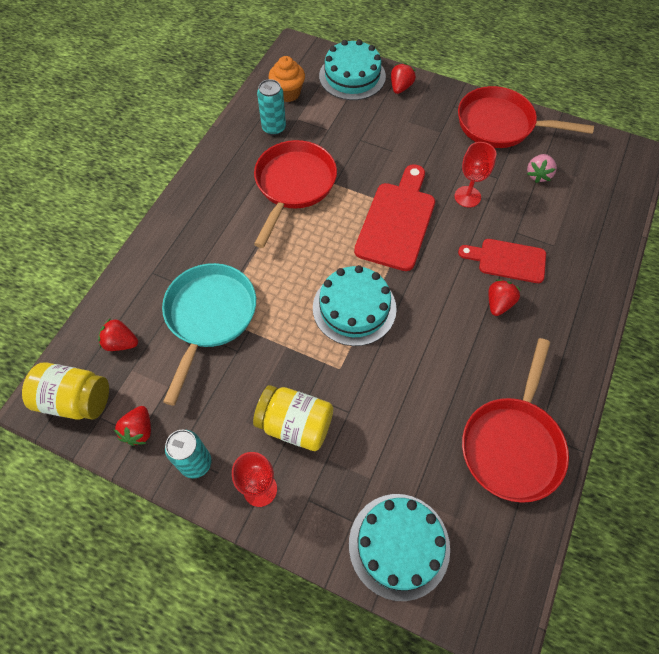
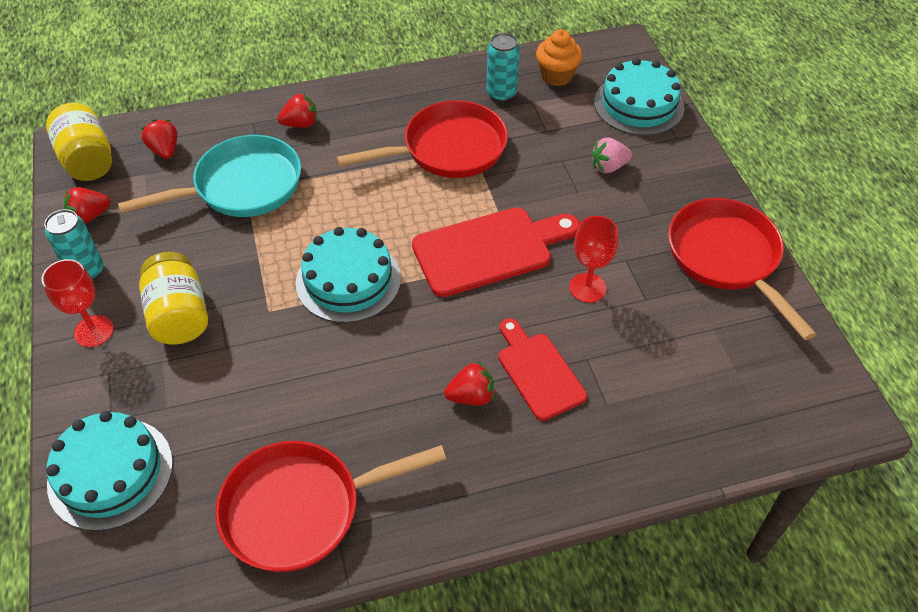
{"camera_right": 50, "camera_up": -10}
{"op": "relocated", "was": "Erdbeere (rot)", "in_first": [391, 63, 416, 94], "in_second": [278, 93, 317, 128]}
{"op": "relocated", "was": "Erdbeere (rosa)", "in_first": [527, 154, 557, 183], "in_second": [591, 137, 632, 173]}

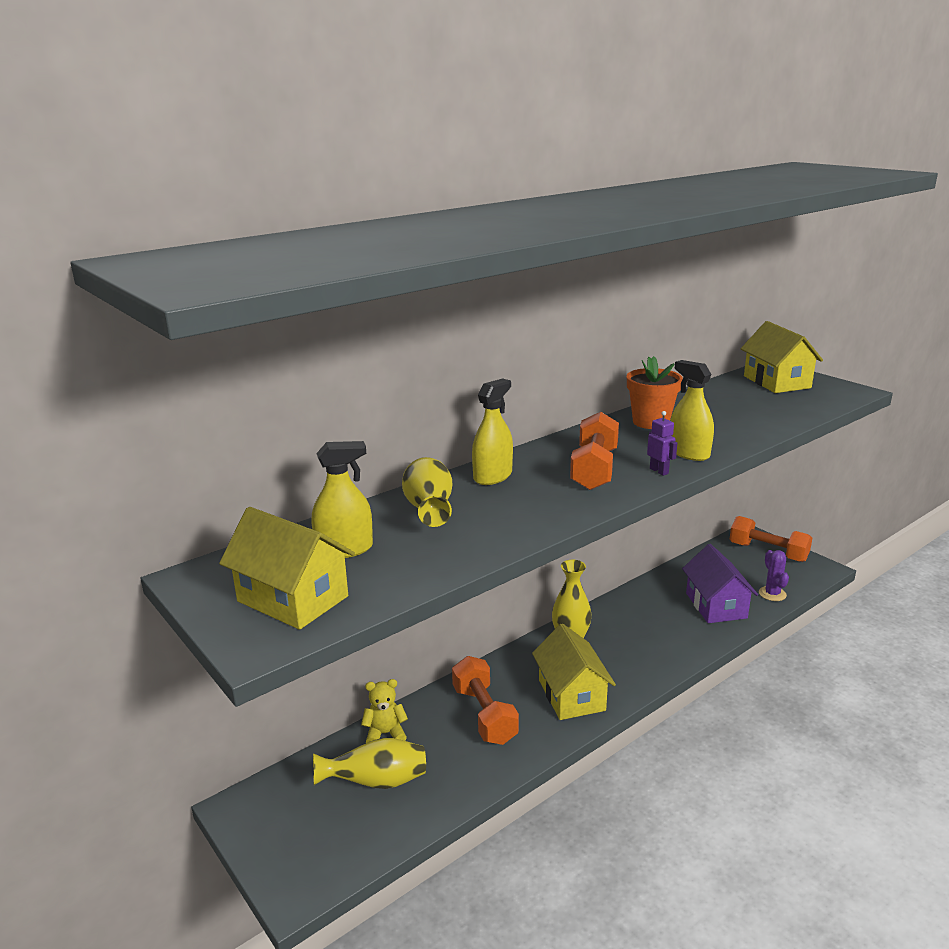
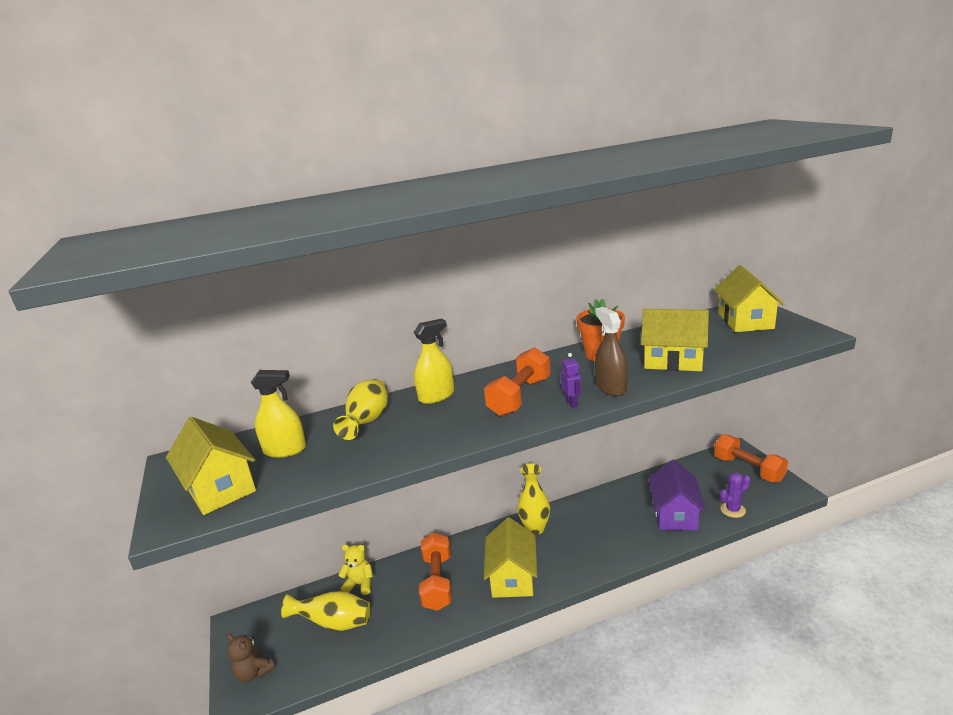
{"camera_right": 20, "camera_up": 0}
{"op": "appeared", "now": "Teddybär (braun)", "in_second": [226, 634, 275, 682]}
{"op": "appeared", "now": "Haus (gelb)", "in_second": [641, 309, 709, 371]}
{"op": "colour", "was": "Sprühflasche (gelb)", "now": "Sprühflasche (braun)", "in_first": [671, 360, 714, 461], "in_second": [595, 307, 628, 396]}
{"op": "spun", "was": "Kaktus (lila)", "in_first": [759, 550, 789, 601], "in_second": [720, 472, 751, 518], "clockwise": 60}

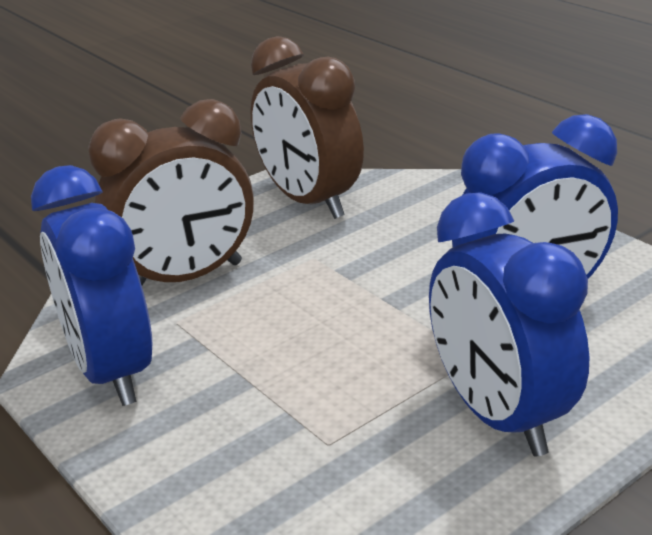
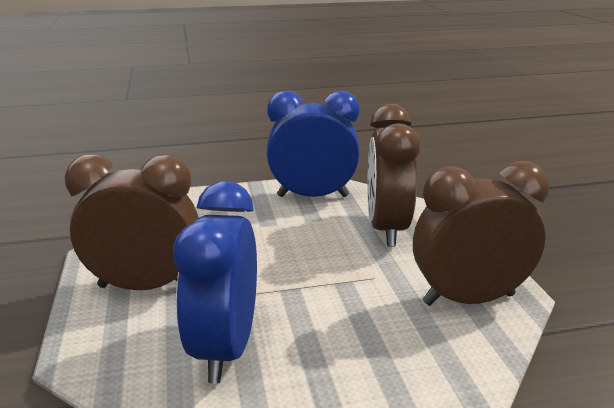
{"camera_right": 115, "camera_up": -5}
{"op": "colour", "was": "Wecker (blau)", "now": "Wecker (braun)", "in_first": [429, 192, 589, 456], "in_second": [65, 154, 198, 290]}

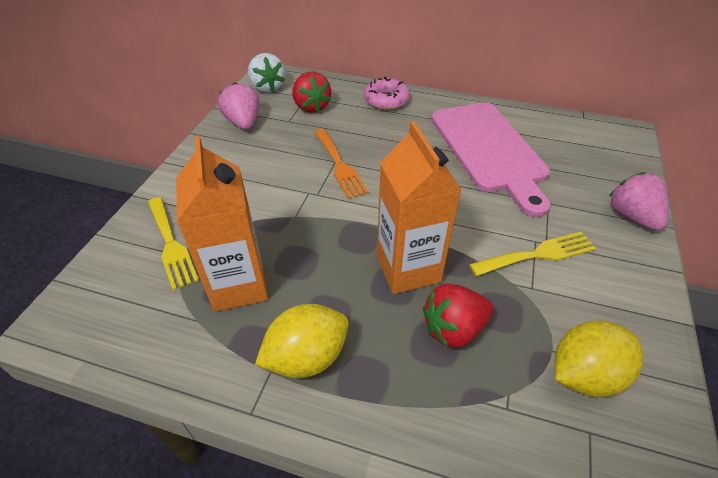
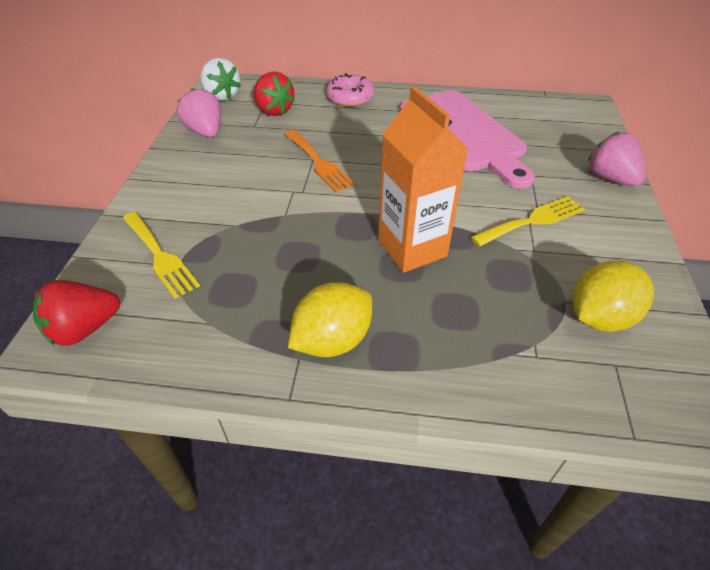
{"camera_right": -10, "camera_up": 0}
{"op": "missing", "was": "Getränkekarton (orange)", "in_first": [176, 136, 268, 312]}
{"op": "relocated", "was": "Erdbeere (rot)", "in_first": [423, 284, 493, 348], "in_second": [33, 280, 120, 346]}

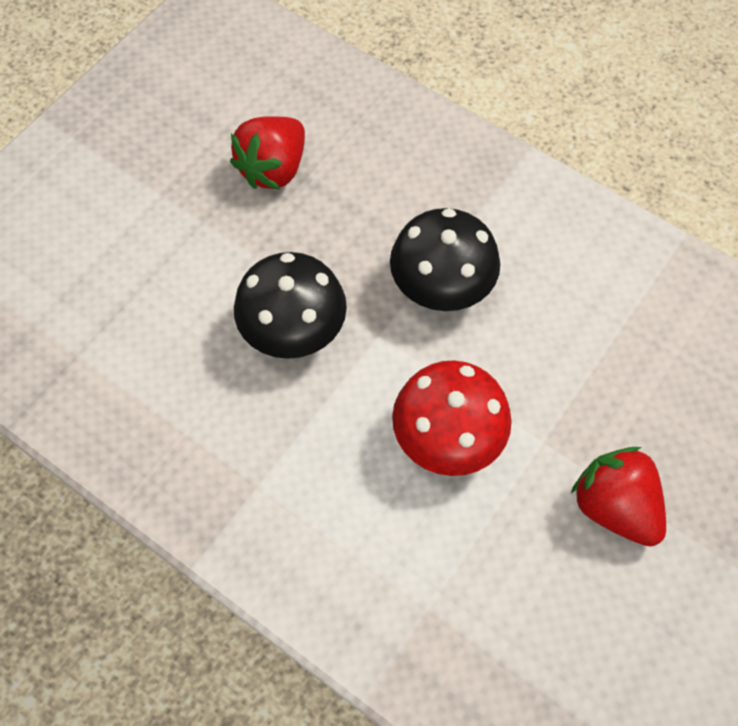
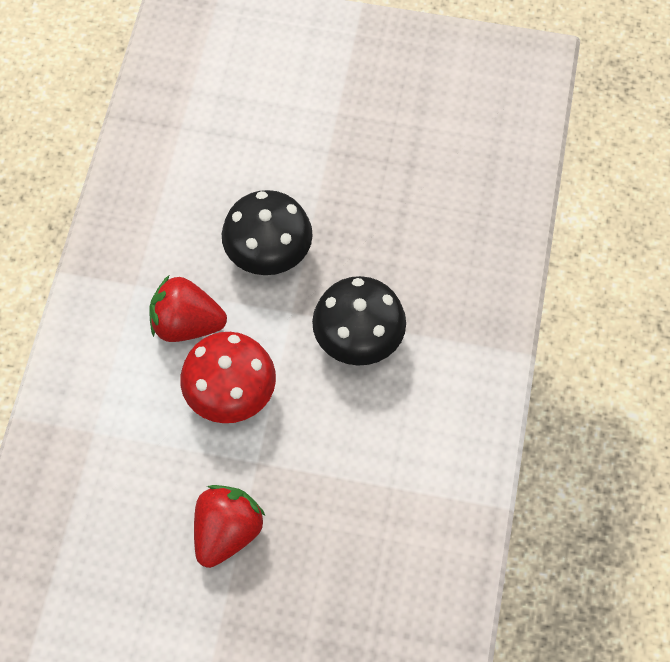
{"camera_right": 65, "camera_up": 0}
{"op": "relocated", "was": "Erdbeere (rot)", "in_first": [230, 116, 305, 190], "in_second": [150, 275, 227, 342]}

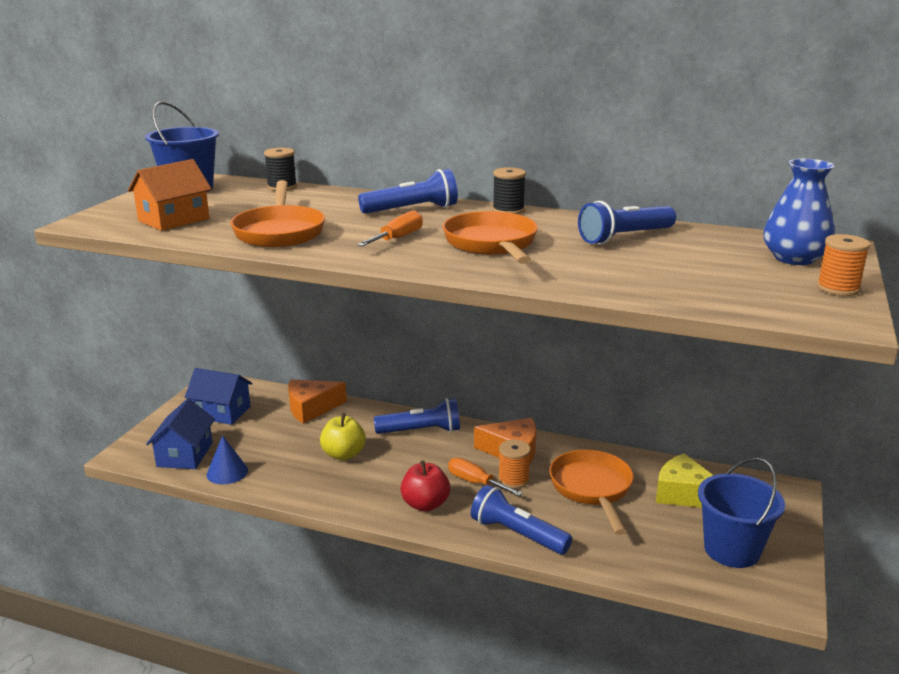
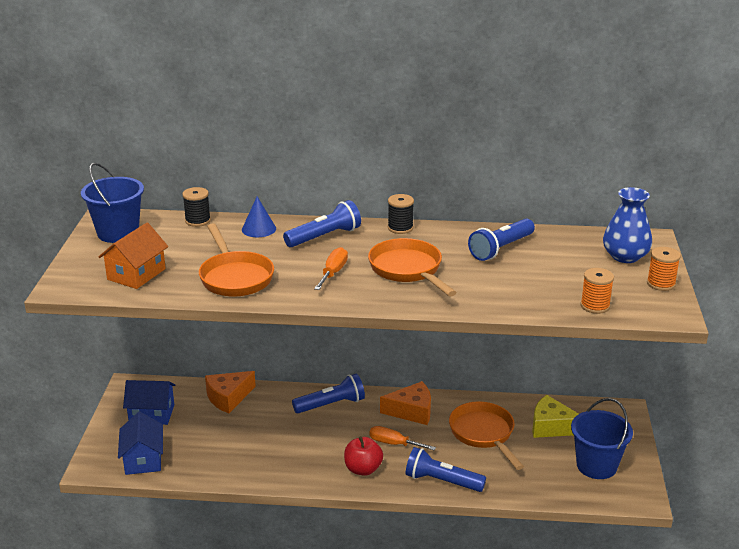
{"camera_right": -15, "camera_up": 5}
{"op": "missing", "was": "Apfel (gelb)", "in_first": [320, 413, 366, 460]}
{"op": "relocated", "was": "Kegel (blau)", "in_first": [207, 435, 248, 484], "in_second": [242, 197, 276, 237]}
{"op": "relocated", "was": "Garnrolle (orange)", "in_first": [498, 440, 531, 489], "in_second": [580, 268, 614, 314]}

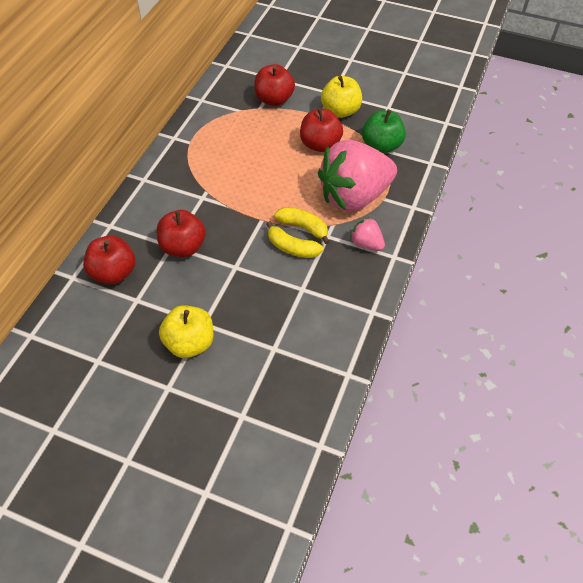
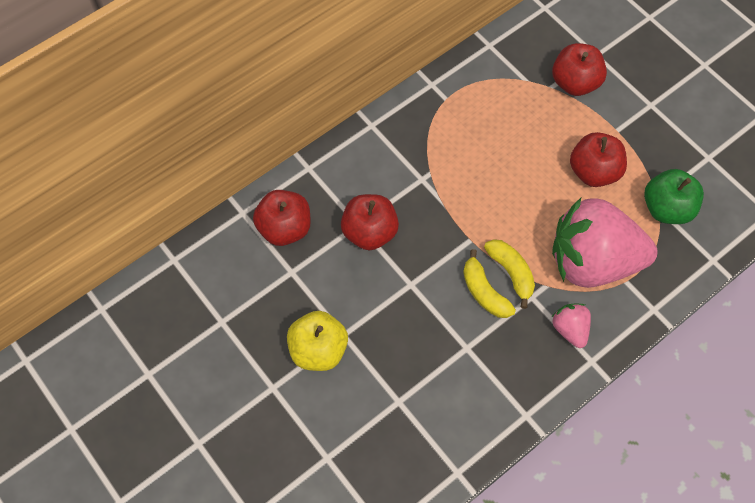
{"camera_right": 30, "camera_up": 10}
{"op": "missing", "was": "Apfel (gelb)", "in_first": [321, 76, 362, 118]}

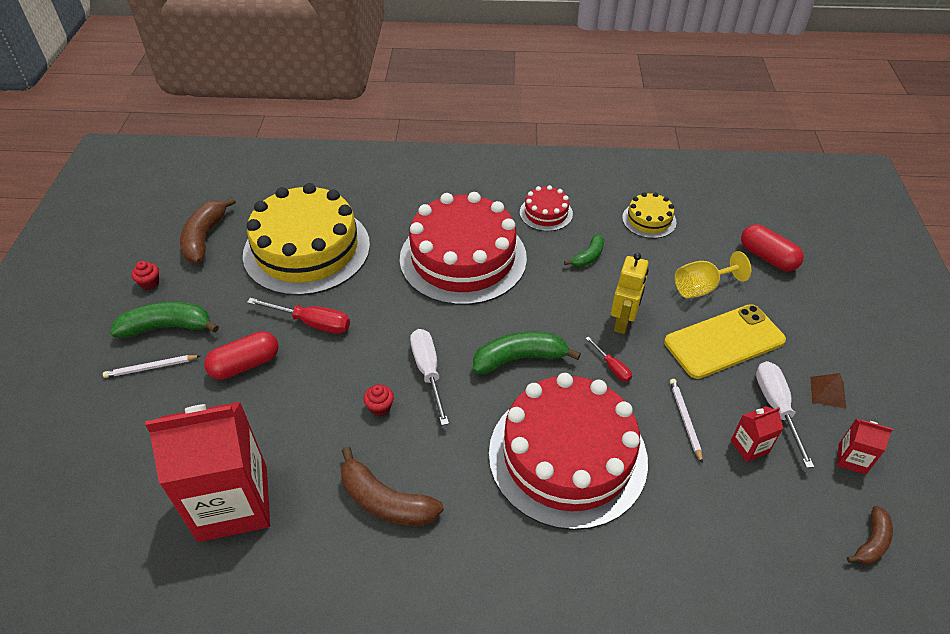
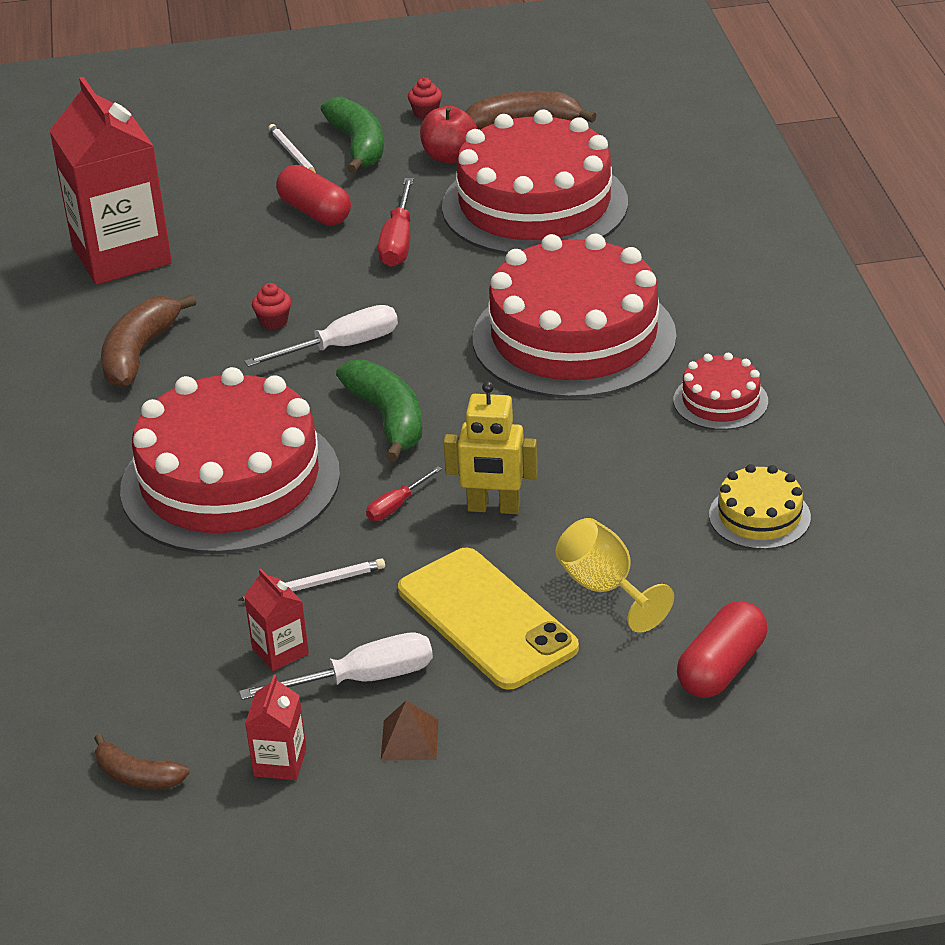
{"camera_right": 80, "camera_up": -10}
{"op": "missing", "was": "Banane (grün)", "in_first": [564, 234, 604, 267]}
{"op": "appeared", "now": "Apfel (rot)", "in_second": [420, 106, 477, 163]}
{"op": "colour", "was": "Kuchen (gelb)", "now": "Kuchen (rot)", "in_first": [243, 183, 370, 296], "in_second": [442, 110, 628, 255]}

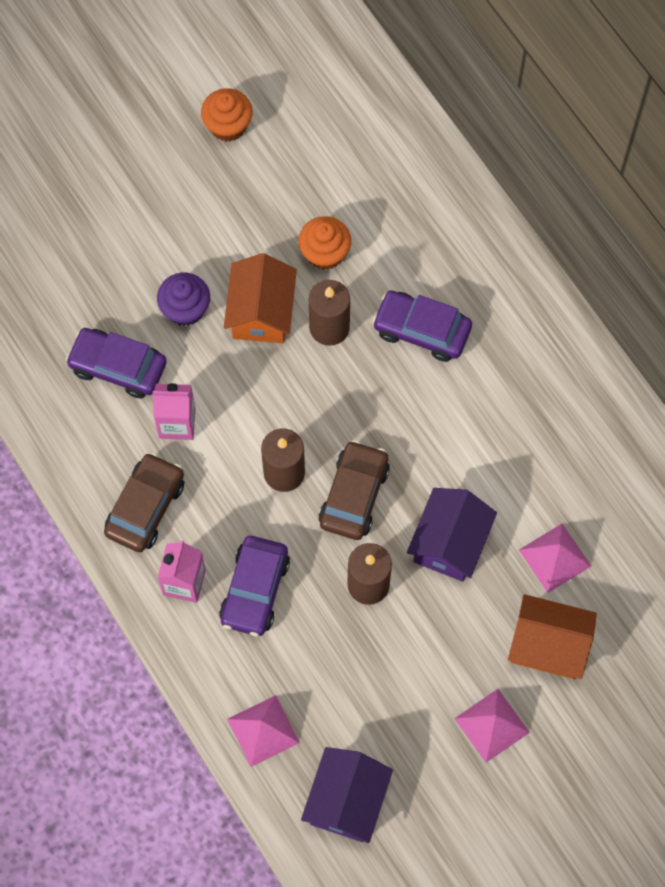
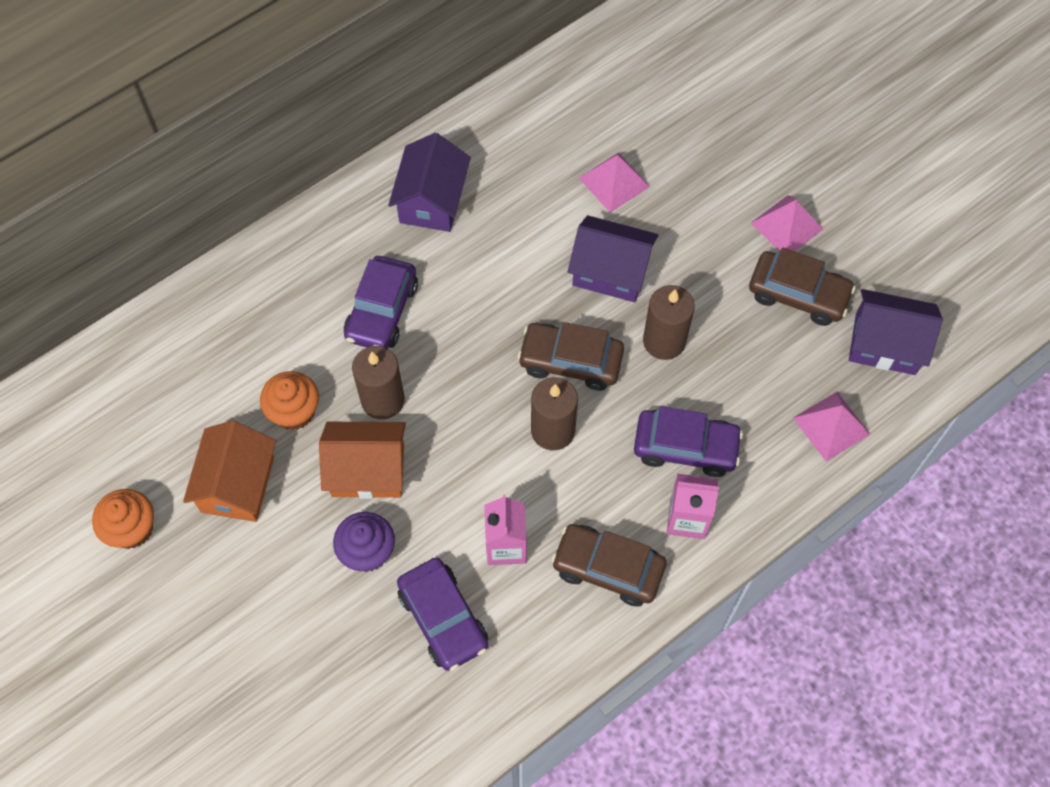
{"camera_right": -95, "camera_up": -5}
{"op": "appeared", "now": "Haus (lila)", "in_second": [388, 133, 471, 232]}
{"op": "appeared", "now": "Auto (braun)", "in_second": [749, 248, 856, 326]}
{"op": "relocated", "was": "Haus (orange)", "in_first": [508, 594, 597, 679], "in_second": [183, 421, 276, 522]}
{"op": "spun", "was": "Auto (lila)", "in_first": [66, 328, 167, 399], "in_second": [397, 558, 488, 671], "clockwise": -45}

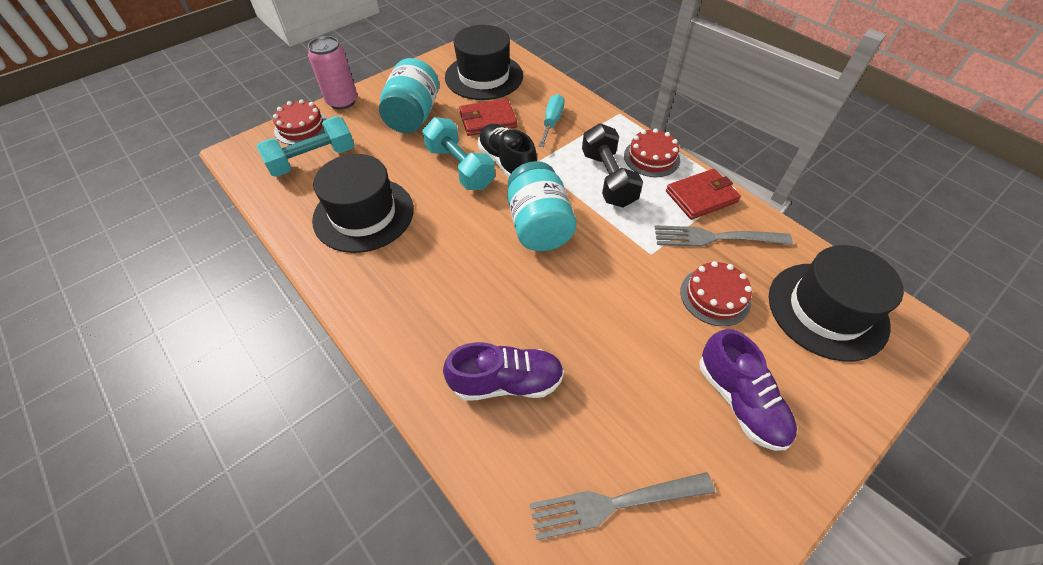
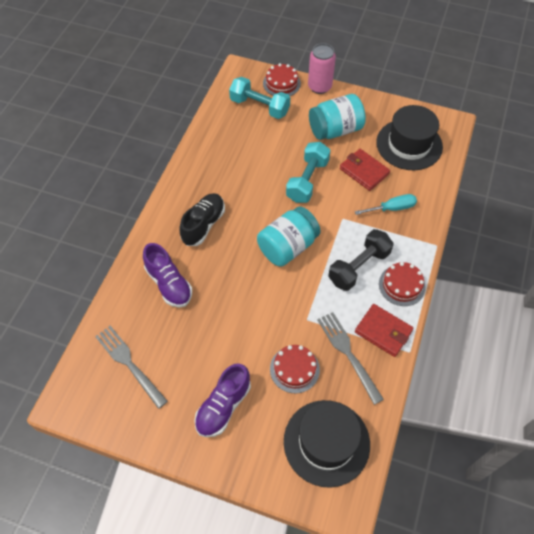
{"camera_right": 60, "camera_up": 5}
{"op": "missing", "was": "Hut (schwarz)", "in_first": [312, 154, 414, 253]}
{"op": "relocated", "was": "Schuh (schwarz)", "in_first": [478, 124, 537, 178], "in_second": [180, 193, 225, 246]}

